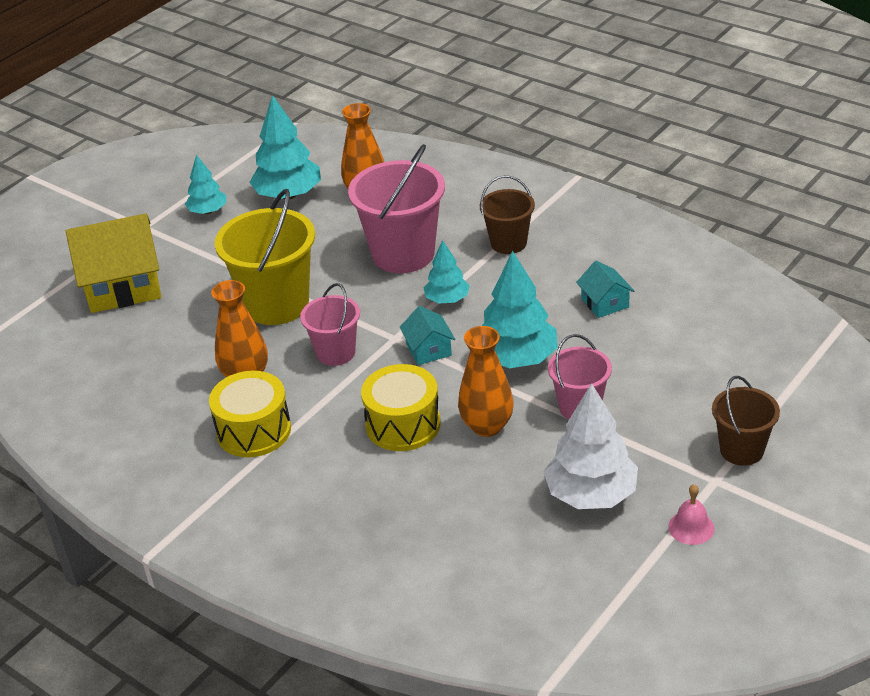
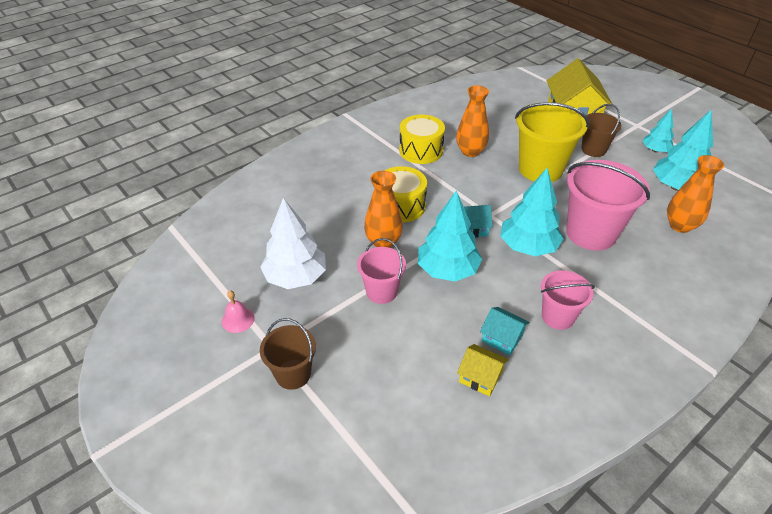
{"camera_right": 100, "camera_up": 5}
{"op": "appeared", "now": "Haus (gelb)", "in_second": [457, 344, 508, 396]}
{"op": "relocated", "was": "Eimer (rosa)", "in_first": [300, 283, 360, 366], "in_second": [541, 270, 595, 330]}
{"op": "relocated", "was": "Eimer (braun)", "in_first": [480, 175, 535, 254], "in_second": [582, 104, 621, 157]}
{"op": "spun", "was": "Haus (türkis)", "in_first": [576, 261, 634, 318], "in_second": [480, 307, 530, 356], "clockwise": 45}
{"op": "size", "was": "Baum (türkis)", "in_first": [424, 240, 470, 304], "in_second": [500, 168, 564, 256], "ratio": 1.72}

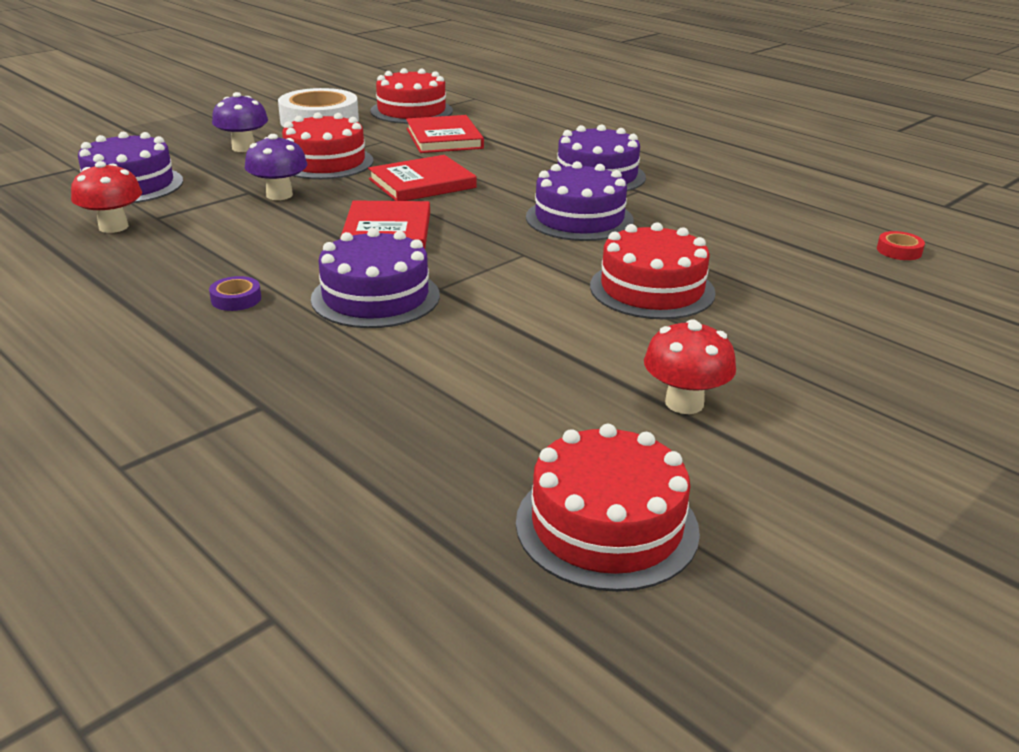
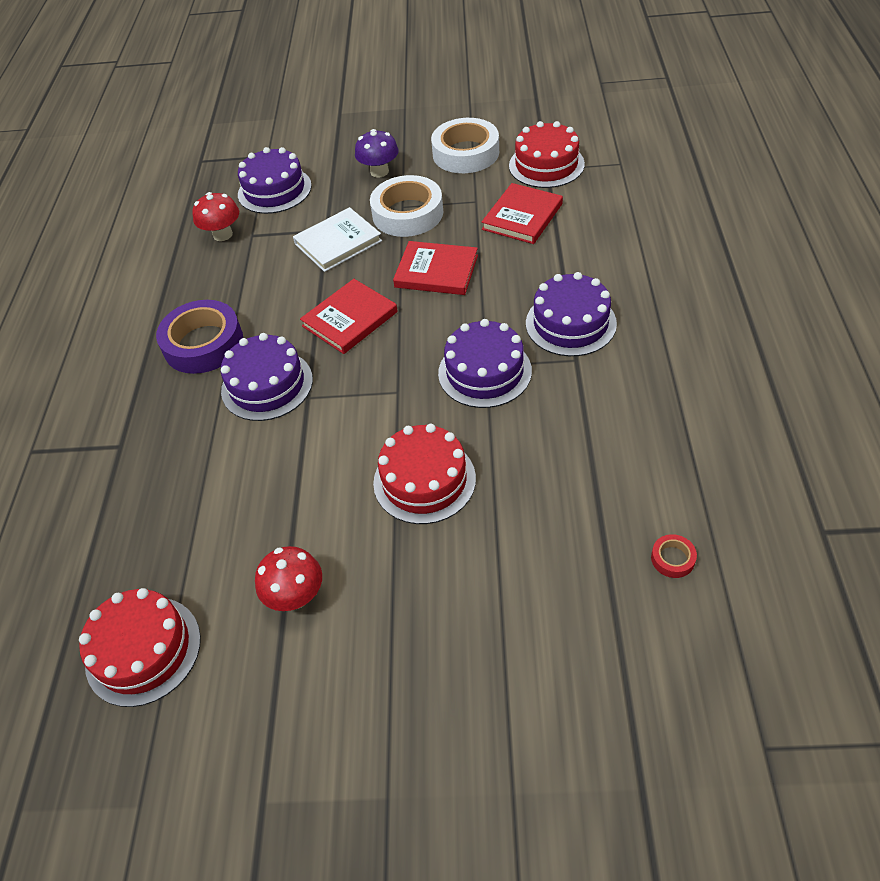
{"camera_right": 50, "camera_up": 20}
{"op": "exchanged", "was": "Pilz (lila)", "now": "Buch (weiß)", "in_first": [245, 134, 307, 200], "in_second": [293, 207, 382, 272]}
{"op": "exchanged", "was": "Kuchen (rot)", "now": "Klebeband (weiß)", "in_first": [282, 112, 374, 179], "in_second": [370, 175, 443, 237]}
{"op": "size", "was": "Klebeband (lila)", "in_first": [209, 276, 261, 311], "in_second": [156, 300, 243, 374], "ratio": 2.41}

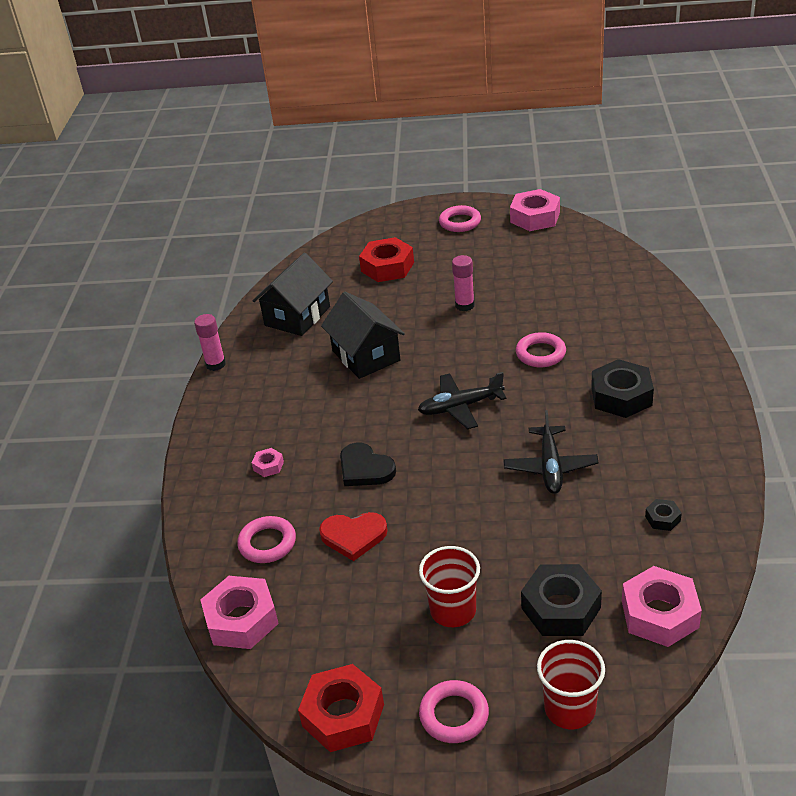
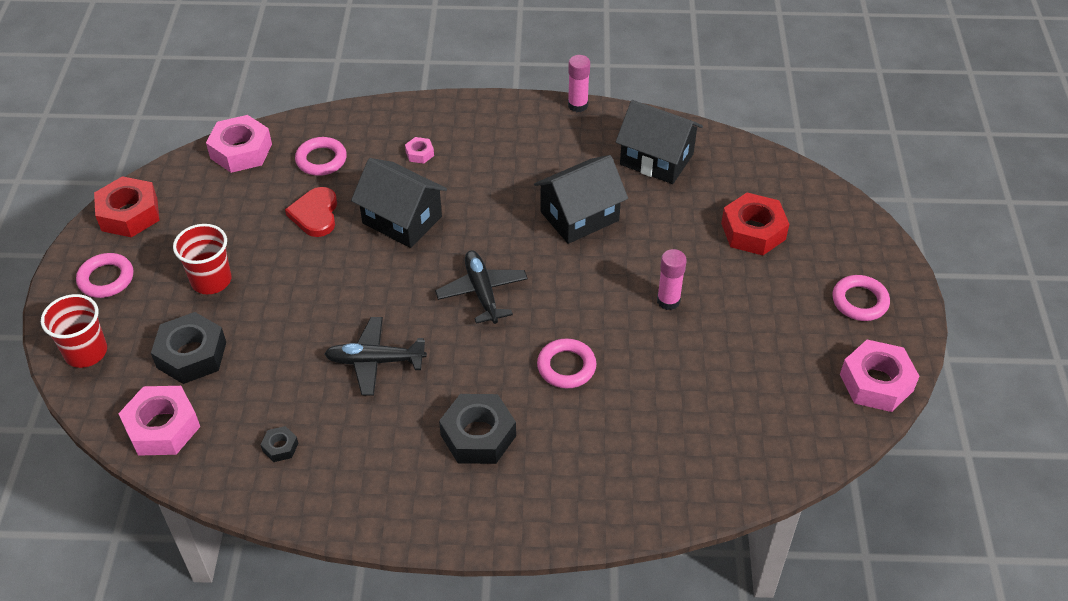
{"camera_right": 85, "camera_up": 10}
{"op": "exchanged", "was": "Herz (schwarz)", "now": "Haus (schwarz)", "in_first": [340, 443, 396, 486], "in_second": [351, 158, 447, 248]}

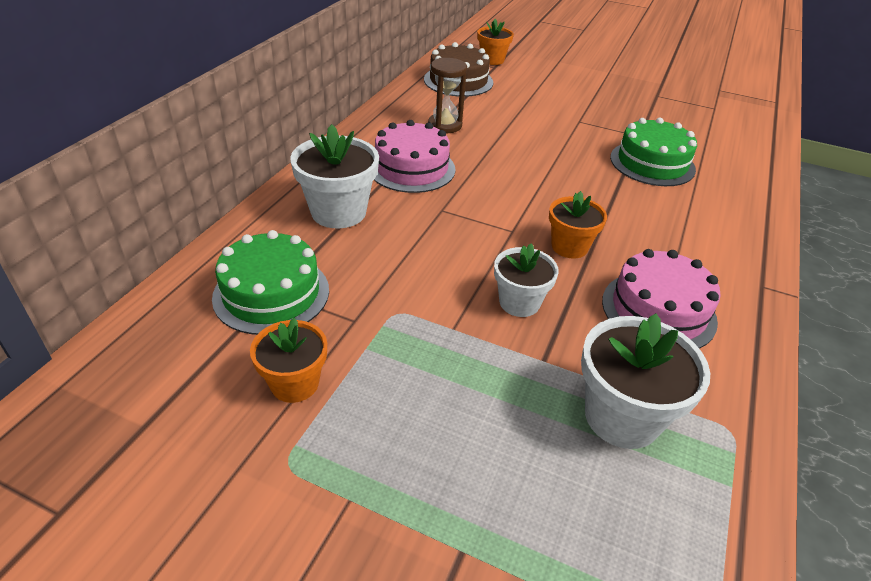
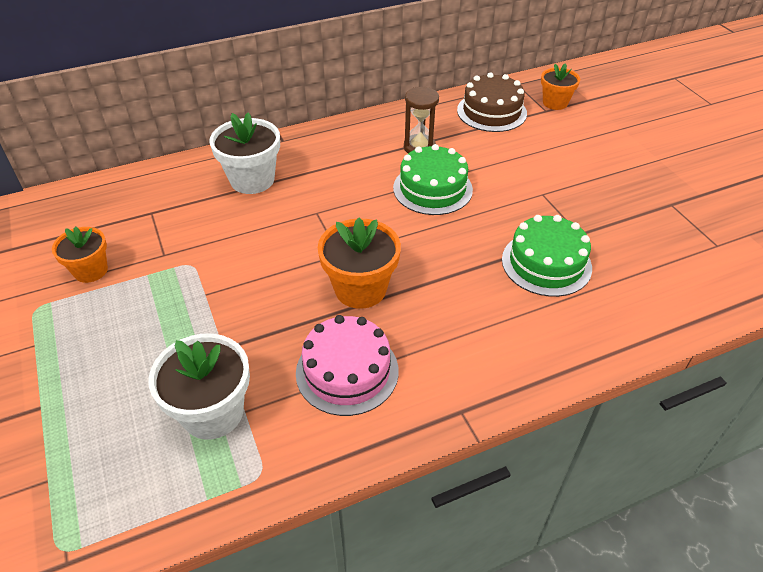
{"camera_right": 45, "camera_up": 5}
{"op": "missing", "was": "Kuchen (rosa)", "in_first": [374, 120, 456, 193]}
{"op": "missing", "was": "Blumentopf (weiß)", "in_first": [494, 243, 559, 317]}
{"op": "relocated", "was": "Kuchen (grün)", "in_first": [212, 230, 329, 335], "in_second": [393, 144, 473, 215]}
{"op": "size", "was": "Blumentopf (orange)", "in_first": [549, 191, 607, 258], "in_second": [318, 218, 401, 309], "ratio": 1.55}

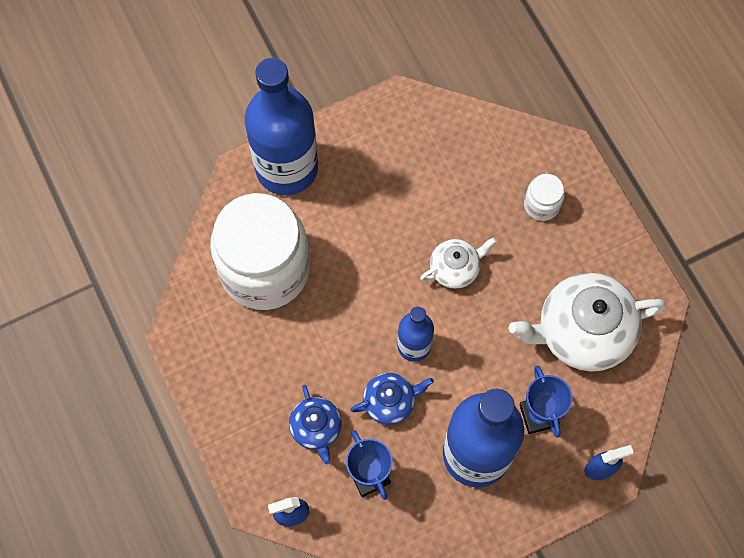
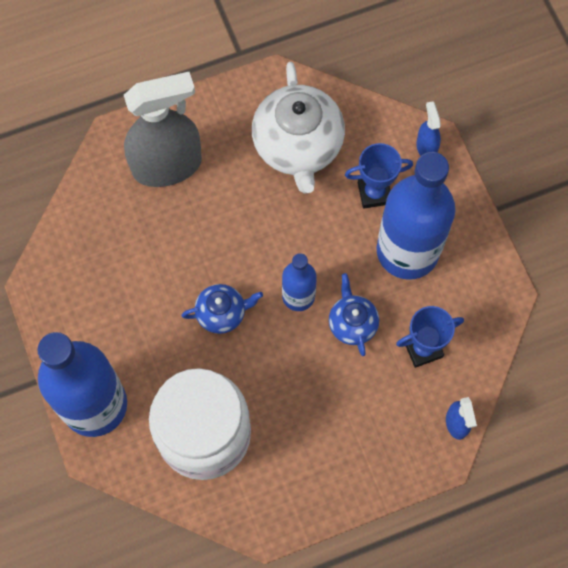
{"camera_right": -85, "camera_up": 0}
{"op": "missing", "was": "Teekanne (weiß)", "in_first": [420, 237, 497, 289]}
{"op": "relocated", "was": "Teekanne (blau)", "in_first": [289, 385, 342, 464], "in_second": [181, 284, 263, 334]}
{"op": "exchanged", "was": "Einmachglas (weiß)", "now": "Sprühflasche (grau)", "in_first": [524, 174, 565, 221], "in_second": [124, 72, 202, 187]}

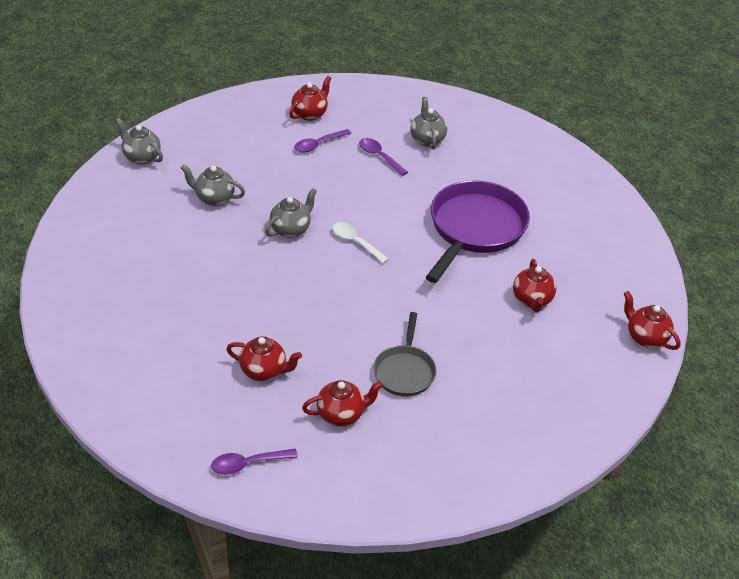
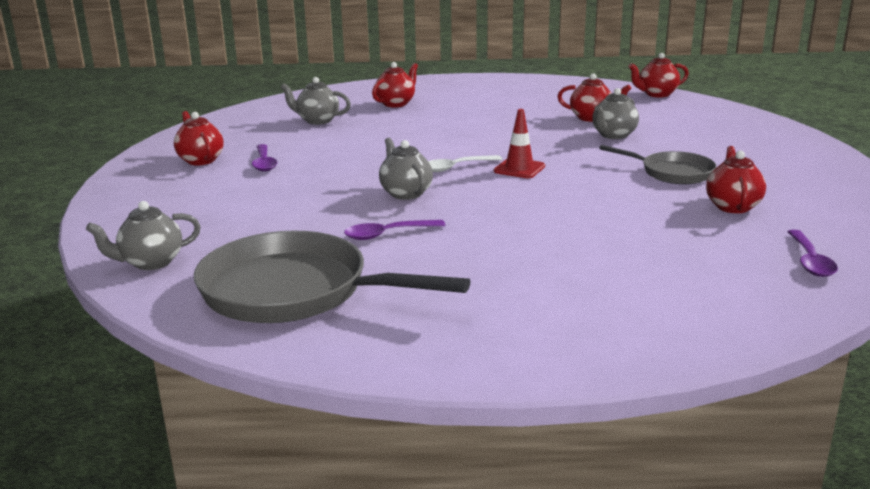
{"camera_right": -65, "camera_up": -20}
{"op": "missing", "was": "Pfanne (lila)", "in_first": [426, 180, 530, 283]}
{"op": "appeared", "now": "Pfanne (grau)", "in_second": [194, 231, 470, 323]}
{"op": "appeared", "now": "Leitkegel (rot)", "in_second": [494, 109, 545, 178]}
{"op": "relocated", "was": "Teekanne (grau)", "in_first": [181, 165, 245, 206], "in_second": [592, 88, 639, 139]}
{"op": "relocated", "was": "Teekanne (rot)", "in_first": [226, 336, 302, 381], "in_second": [372, 62, 418, 107]}
{"op": "relocated", "was": "Löffel (lila)", "in_first": [359, 138, 408, 176], "in_second": [344, 220, 446, 240]}

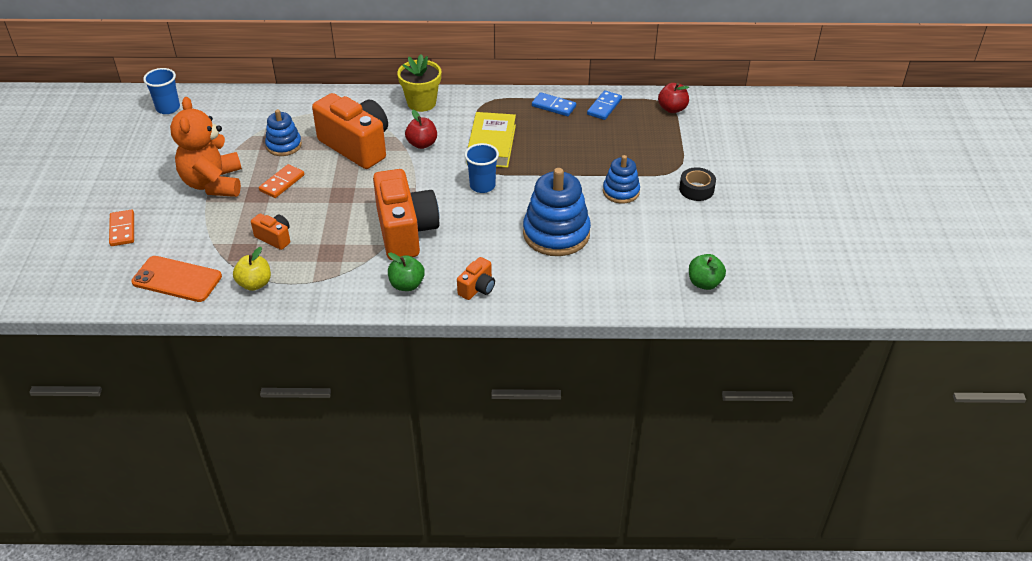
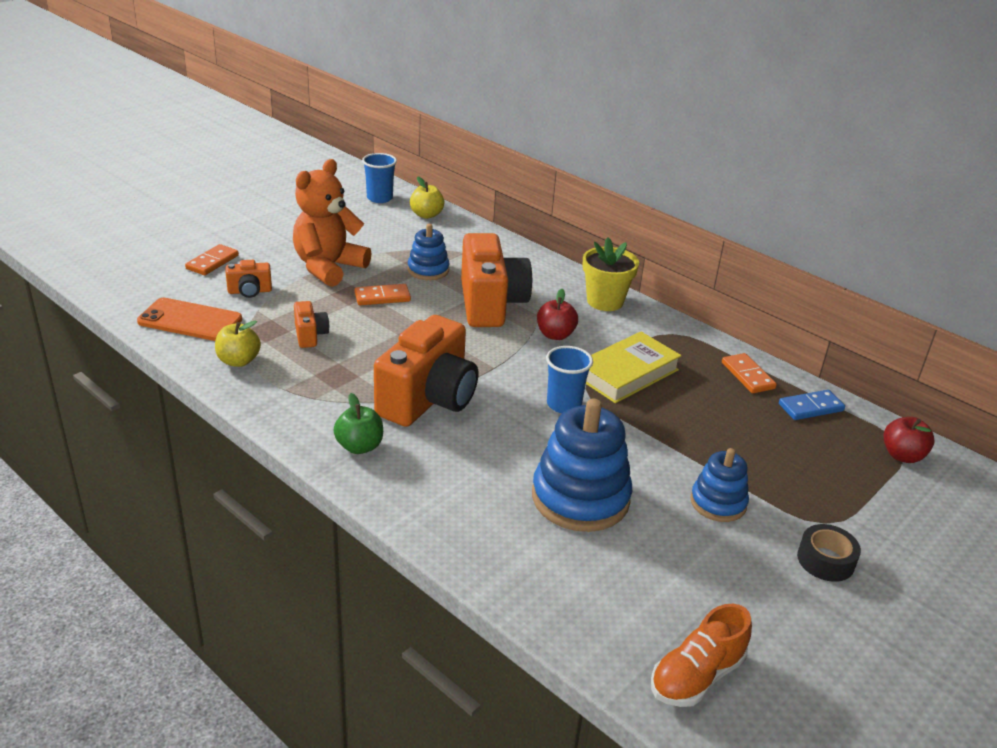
{"camera_right": 40, "camera_up": -10}
{"op": "appeared", "now": "Apfel (gelb)", "in_second": [410, 176, 444, 219]}
{"op": "relocated", "was": "Kamera (orange)", "in_first": [457, 257, 495, 300], "in_second": [226, 260, 272, 298]}
{"op": "exchanged", "was": "Apfel (grün)", "now": "Schuh (orange)", "in_first": [689, 254, 726, 290], "in_second": [651, 604, 752, 707]}
{"op": "colour", "was": "Dominostein (blau)", "now": "Dominostein (orange)", "in_first": [532, 92, 576, 116], "in_second": [722, 353, 777, 393]}
{"op": "spun", "was": "Handy (orange)", "in_first": [131, 256, 222, 302], "in_second": [137, 298, 242, 341], "clockwise": -45}

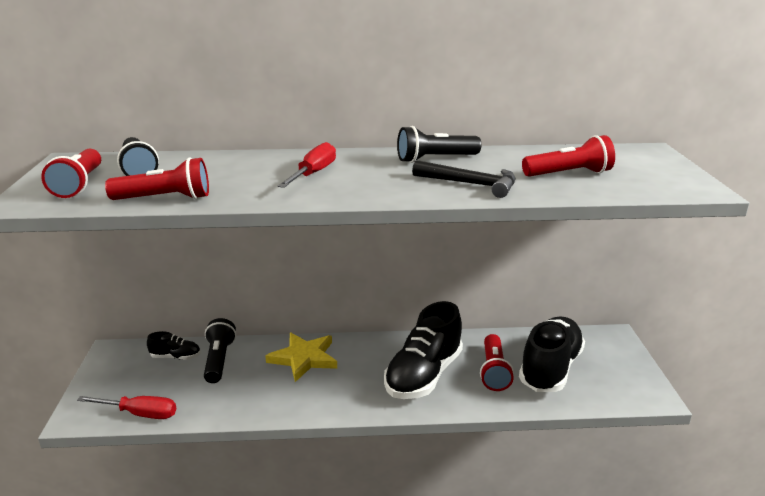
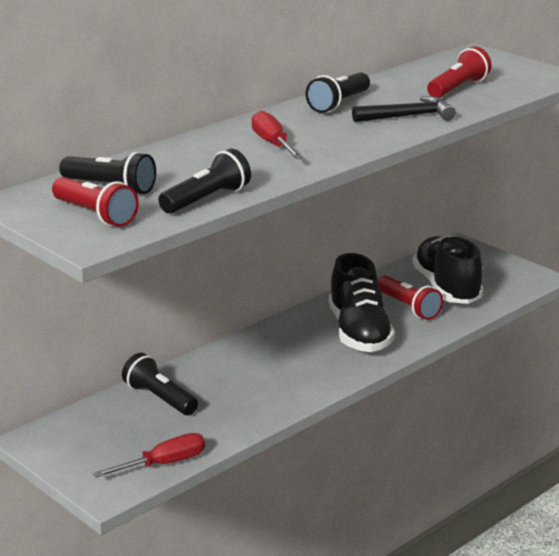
{"camera_right": -40, "camera_up": 0}
{"op": "missing", "was": "Schuh (schwarz)", "in_first": [147, 331, 200, 360]}
{"op": "missing", "was": "Stern (gelb)", "in_first": [265, 333, 337, 382]}
{"op": "colour", "was": "Taschenlampe (rot)", "now": "Taschenlampe (schwarz)", "in_first": [105, 157, 209, 200], "in_second": [158, 148, 251, 214]}

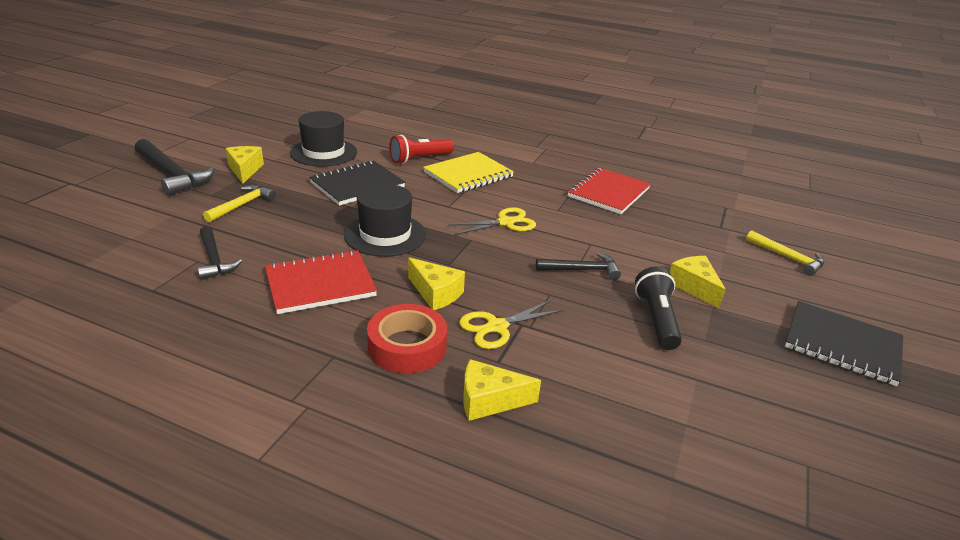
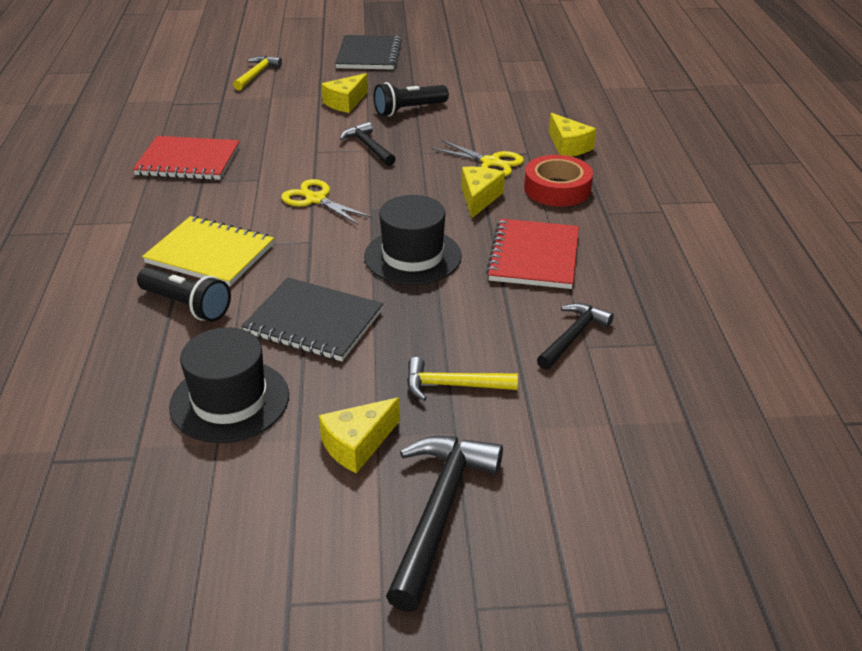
{"camera_right": -115, "camera_up": 5}
{"op": "colour", "was": "Taschenlampe (rot)", "now": "Taschenlampe (schwarz)", "in_first": [389, 135, 454, 164], "in_second": [137, 267, 231, 322]}
{"op": "spun", "was": "Notizbuch (rot)", "in_first": [265, 250, 377, 314], "in_second": [486, 219, 579, 289], "clockwise": 60}

